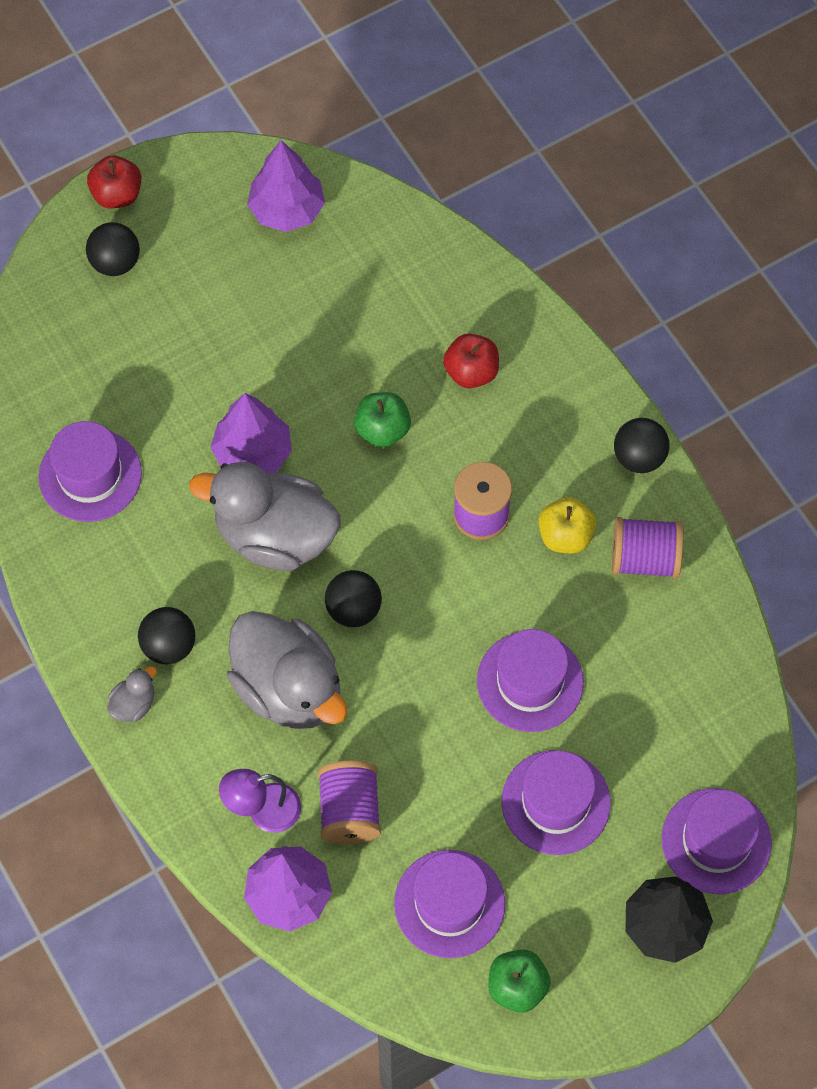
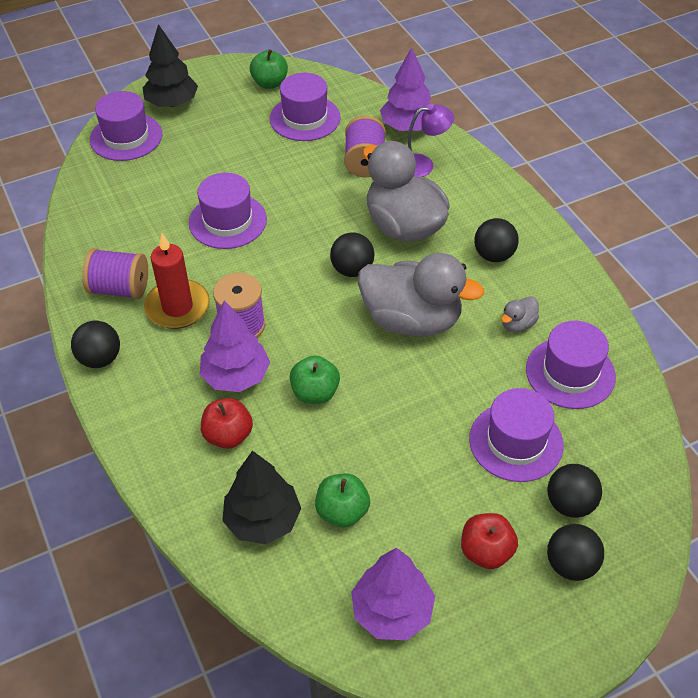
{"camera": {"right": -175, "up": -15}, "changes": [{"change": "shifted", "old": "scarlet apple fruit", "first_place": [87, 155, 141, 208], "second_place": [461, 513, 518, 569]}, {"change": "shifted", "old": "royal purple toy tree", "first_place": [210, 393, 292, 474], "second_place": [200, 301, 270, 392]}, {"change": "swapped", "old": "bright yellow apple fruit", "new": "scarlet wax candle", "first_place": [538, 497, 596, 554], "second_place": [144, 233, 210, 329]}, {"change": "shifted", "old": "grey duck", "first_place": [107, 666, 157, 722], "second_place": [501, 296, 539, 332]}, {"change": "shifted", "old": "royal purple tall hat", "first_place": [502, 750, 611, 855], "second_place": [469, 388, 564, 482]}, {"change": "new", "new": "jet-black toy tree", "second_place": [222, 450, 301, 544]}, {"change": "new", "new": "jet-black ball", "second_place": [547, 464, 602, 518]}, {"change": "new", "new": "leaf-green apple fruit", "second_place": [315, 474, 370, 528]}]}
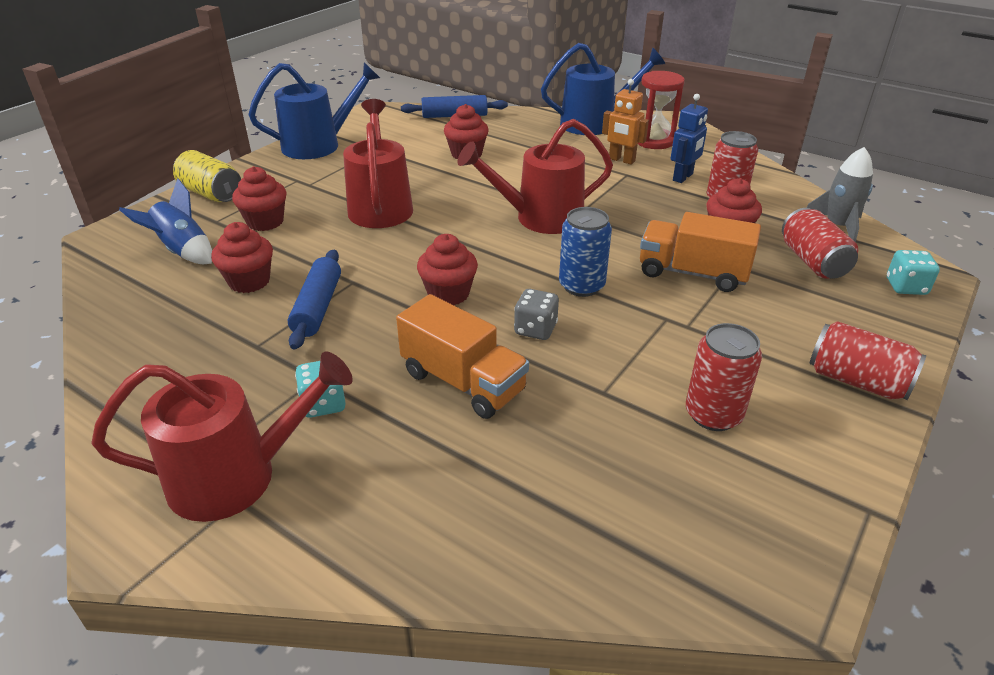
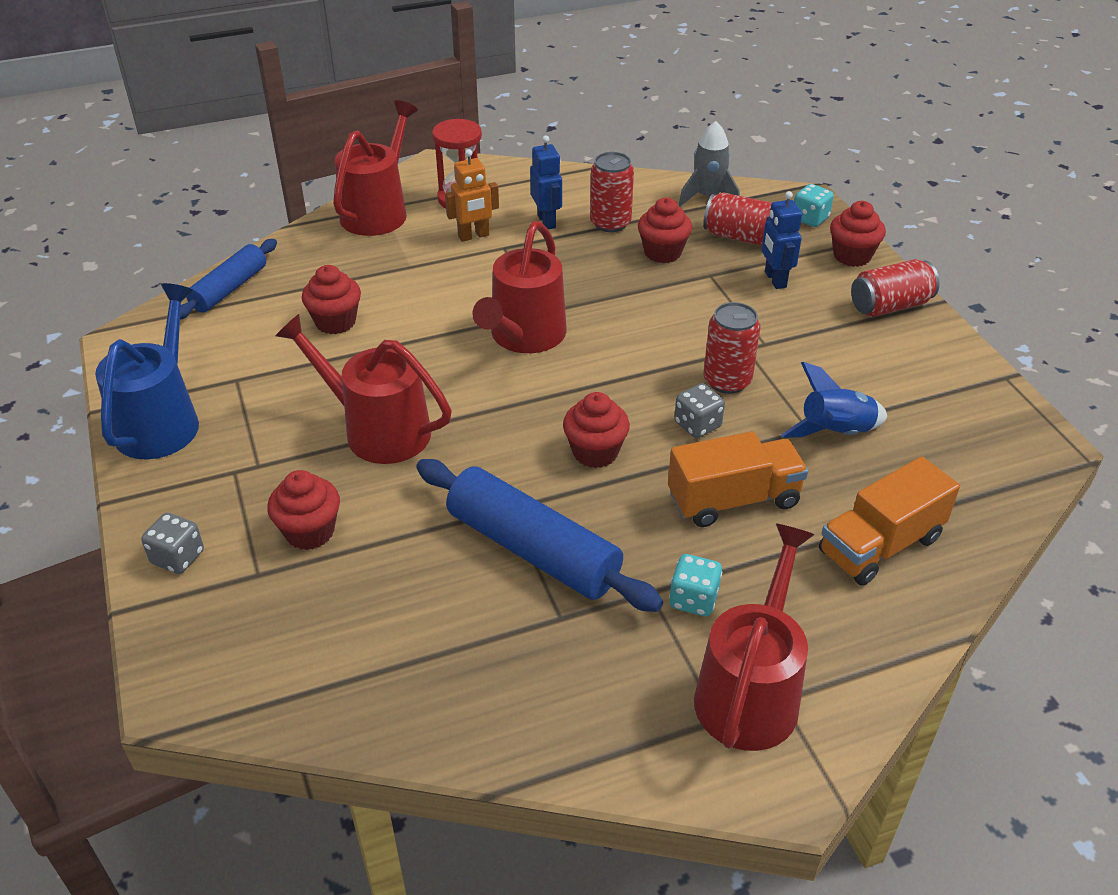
{"camera": {"right": -55, "up": 5}, "changes": [{"change": "repainted", "old": "royal blue watering pot", "new": "scarlet watering pot", "first_place": [541, 43, 665, 135], "second_place": [333, 100, 418, 236]}, {"change": "swapped", "old": "bright yellow tin", "new": "grey die", "first_place": [173, 150, 241, 202], "second_place": [141, 513, 204, 574]}, {"change": "shifted", "old": "royal blue toy rocket", "first_place": [119, 178, 212, 264], "second_place": [781, 362, 887, 438]}, {"change": "gone", "old": "royal blue tin", "first_place": [559, 207, 612, 297]}, {"change": "shifted", "old": "orange-coloured toy truck", "first_place": [640, 212, 761, 292], "second_place": [819, 456, 960, 586]}, {"change": "shifted", "old": "scarlet muffin", "first_place": [211, 222, 273, 293], "second_place": [830, 201, 886, 267]}, {"change": "scaled", "old": "royal blue rolling pin", "first_place": [288, 250, 341, 350], "second_place": [416, 459, 663, 612], "factor": 1.6}, {"change": "shifted", "old": "scarlet tin", "first_place": [686, 323, 762, 431], "second_place": [704, 302, 760, 394]}, {"change": "new", "new": "royal blue robot", "second_place": [761, 191, 802, 289]}]}
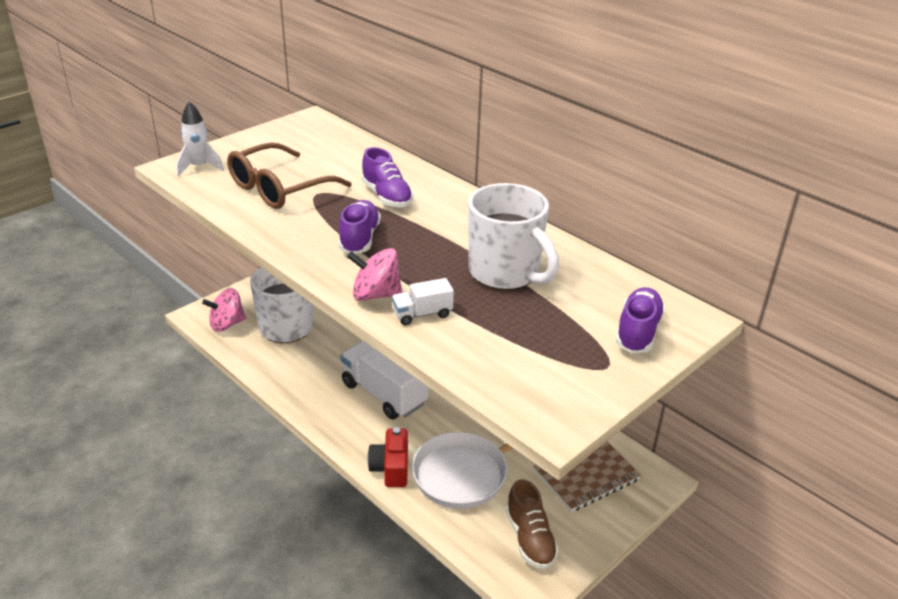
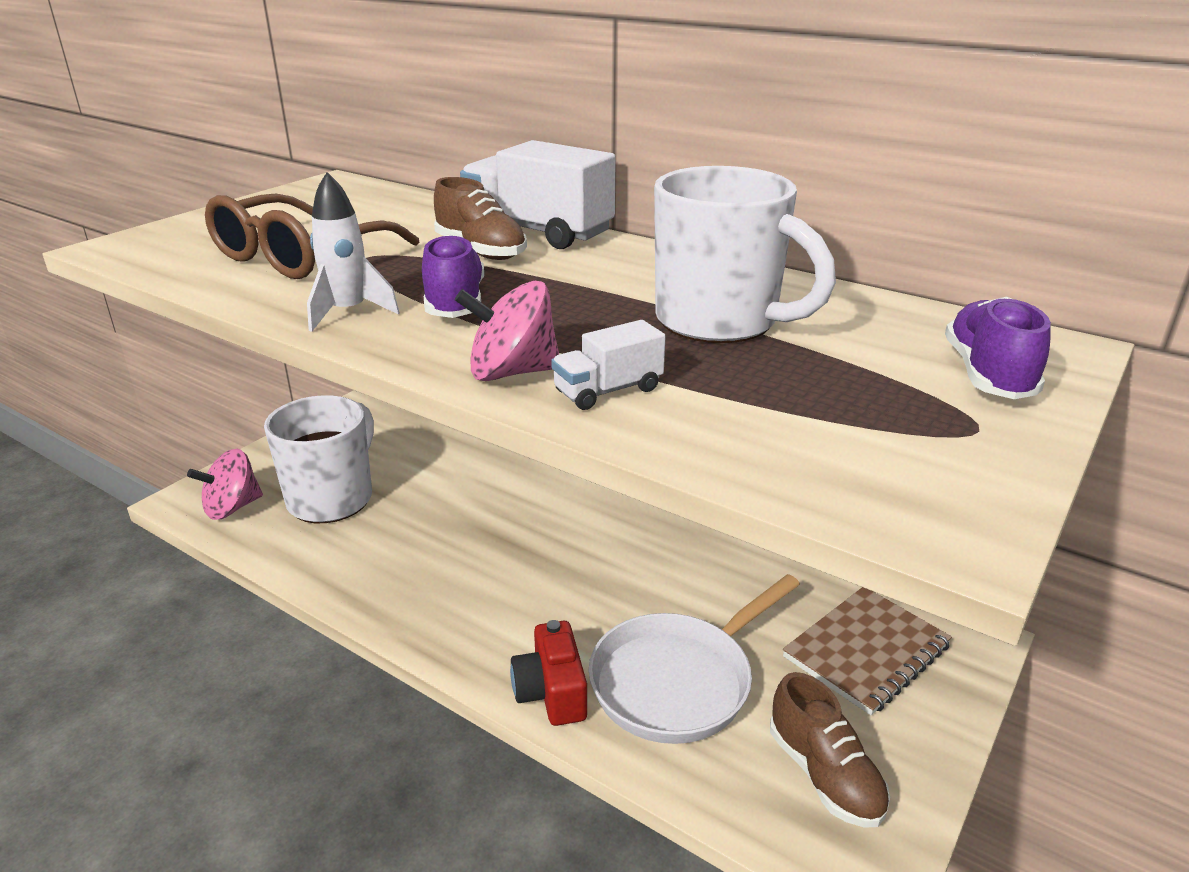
{"camera": {"right": -10, "up": -5}, "changes": [{"change": "shifted", "old": "snow-white toy rocket", "first_place": [176, 101, 224, 176], "second_place": [307, 172, 400, 332]}, {"change": "repainted", "old": "royal purple lace-up shoe", "new": "dark brown lace-up shoe", "first_place": [361, 147, 413, 207], "second_place": [434, 177, 527, 260]}, {"change": "shifted", "old": "snow-white toy truck", "first_place": [340, 341, 429, 419], "second_place": [460, 140, 616, 249]}]}
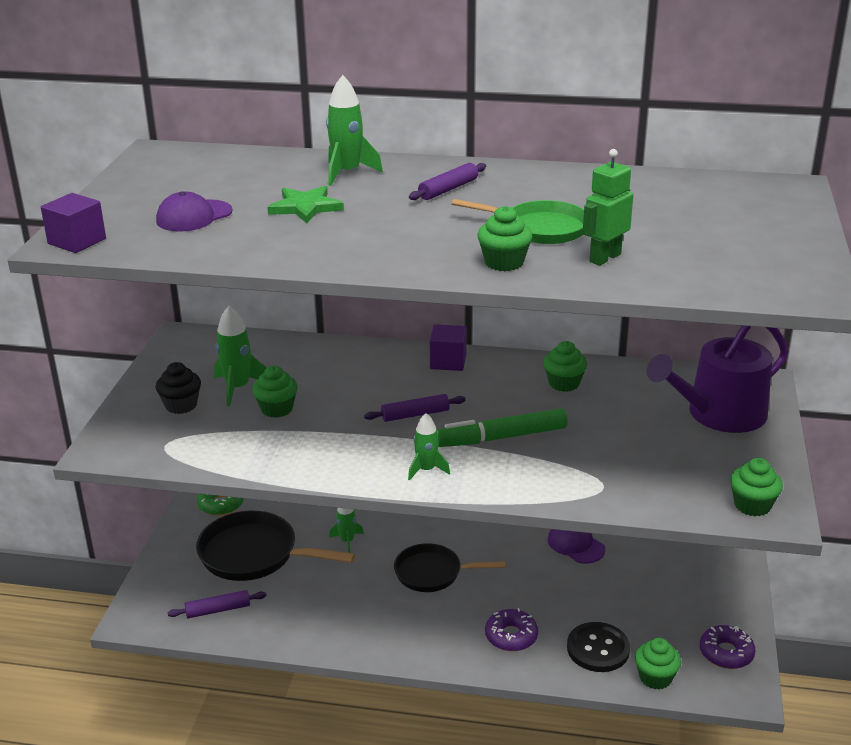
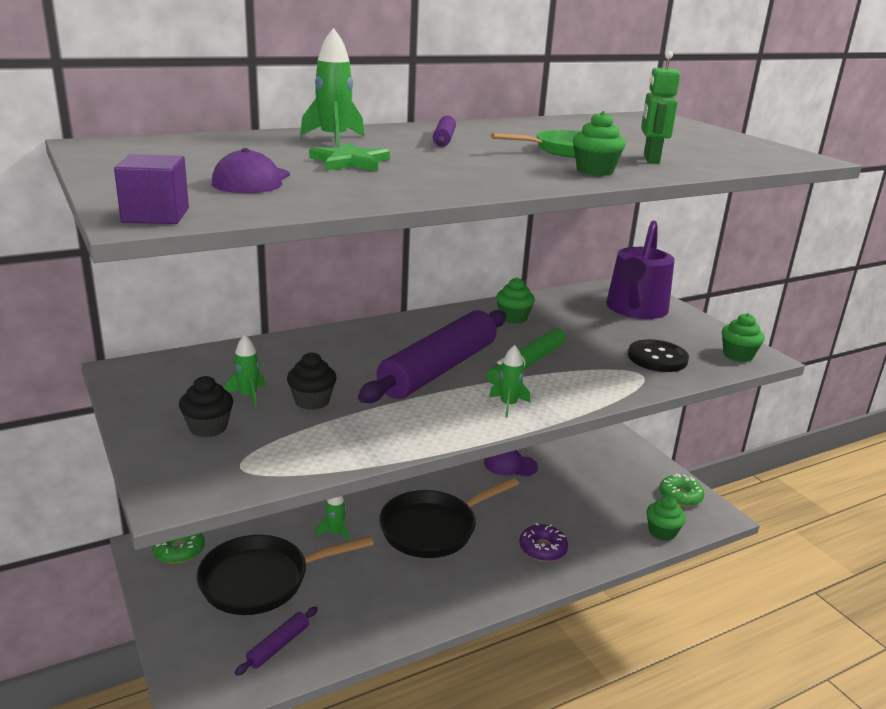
{"camera": {"right": -40, "up": -5}, "changes": [{"change": "scaled", "old": "leaf-green toy rocket", "first_place": [214, 306, 267, 406], "second_place": [225, 334, 266, 408], "factor": 0.66}, {"change": "gone", "old": "royal purple solid cube", "first_place": [430, 324, 467, 371]}, {"change": "repainted", "old": "leaf-green muffin", "new": "jet-black muffin", "first_place": [252, 366, 298, 418], "second_place": [287, 352, 337, 410]}, {"change": "scaled", "old": "royal purple rolling pin", "first_place": [364, 394, 466, 422], "second_place": [358, 310, 506, 403], "factor": 2.36}, {"change": "scaled", "old": "jet-black skillet", "first_place": [394, 543, 506, 592], "second_place": [379, 478, 519, 558], "factor": 1.5}, {"change": "shifted", "old": "jet-black button", "first_place": [567, 622, 630, 672], "second_place": [628, 339, 689, 372]}, {"change": "repainted", "old": "royal purple glazed donut", "new": "leaf-green glazed donut", "first_place": [700, 625, 755, 669], "second_place": [659, 474, 704, 507]}]}
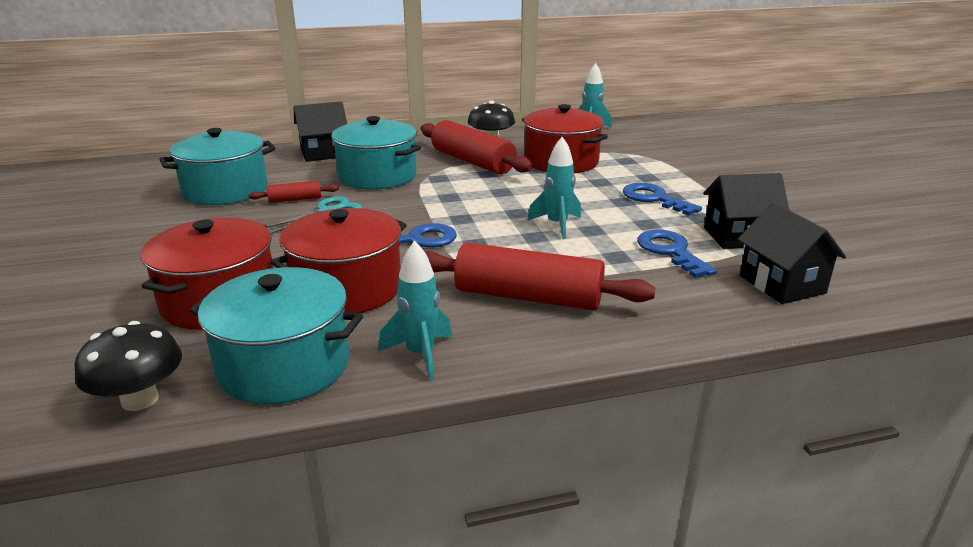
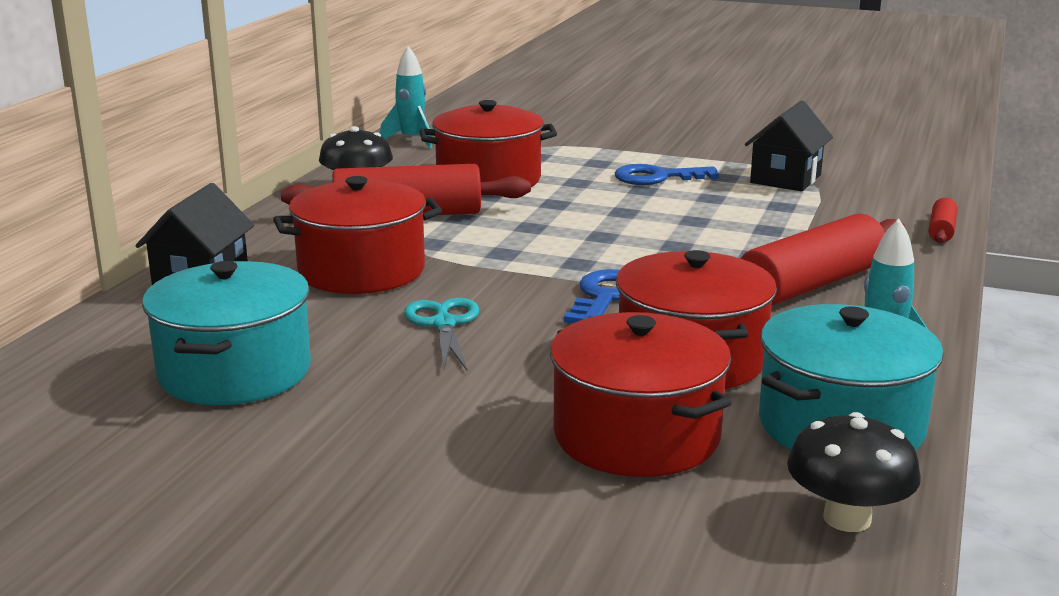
{"camera": {"right": -55, "up": -5}, "changes": [{"change": "repainted", "old": "aqua stockpot", "new": "scarlet stockpot", "first_place": [331, 116, 421, 190], "second_place": [273, 176, 442, 294]}, {"change": "gone", "old": "aqua toy rocket", "first_place": [527, 137, 581, 239]}, {"change": "shifted", "old": "scarlet rolling pin", "first_place": [248, 181, 339, 203], "second_place": [929, 198, 958, 243]}, {"change": "gone", "old": "jet-black cottage", "first_place": [738, 202, 846, 304]}, {"change": "gone", "old": "royal blue door key", "first_place": [637, 230, 717, 278]}]}
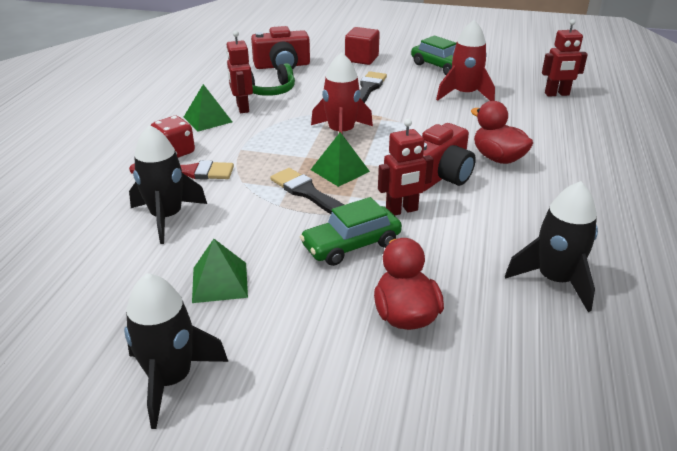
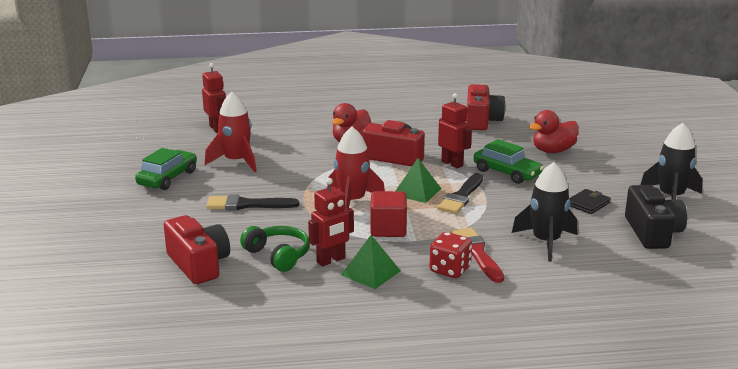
{"camera": {"right": -110, "up": -10}, "changes": [{"change": "shifted", "old": "scarlet solid cube", "first_place": [345, 27, 380, 65], "second_place": [370, 191, 407, 237]}, {"change": "swapped", "old": "jet-black toy rocket", "new": "scarlet photo camera", "first_place": [505, 181, 598, 312], "second_place": [467, 84, 505, 130]}, {"change": "swapped", "old": "leaf-green pyramid", "new": "jet-black billfold", "first_place": [192, 239, 248, 303], "second_place": [569, 189, 611, 214]}, {"change": "new", "new": "jet-black photo camera", "second_place": [625, 185, 687, 249]}]}
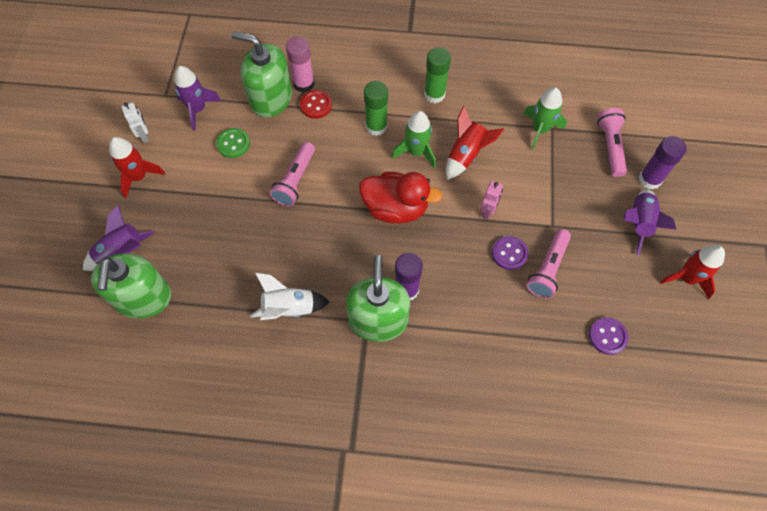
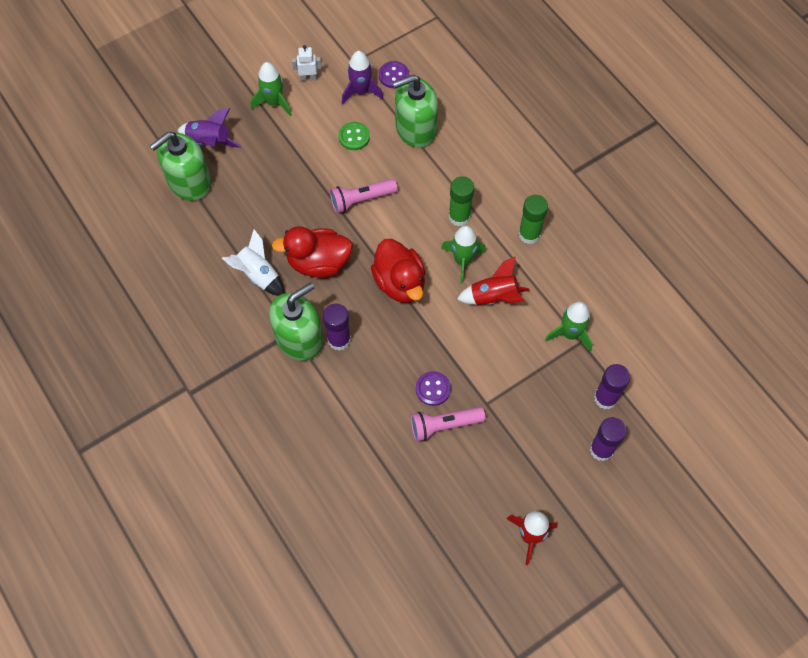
{"camera": {"right": 50, "up": 0}, "changes": [{"change": "rotated", "old": "leaf-green soap pump", "first_place": [231, 31, 292, 117], "second_place": [393, 75, 438, 148], "degrees": -90}, {"change": "gone", "old": "rose-pink stick of glue", "first_place": [286, 37, 315, 93]}, {"change": "gone", "old": "scarlet button", "first_place": [300, 90, 332, 119]}, {"change": "rotated", "old": "snow-white robot", "first_place": [121, 102, 149, 143], "second_place": [292, 45, 322, 81], "degrees": -120}, {"change": "swapped", "old": "rose-pink flashlight", "new": "royal purple stick of glue", "first_place": [597, 108, 627, 177], "second_place": [594, 364, 630, 409]}, {"change": "repainted", "old": "scarlet toy rocket", "new": "leaf-green toy rocket", "first_place": [109, 137, 165, 198], "second_place": [251, 62, 292, 117]}, {"change": "gone", "old": "rose-pink robot", "first_place": [480, 181, 503, 220]}, {"change": "gone", "old": "royal purple toy rocket", "first_place": [623, 189, 677, 255]}, {"change": "shifted", "old": "royal purple button", "first_place": [589, 317, 628, 355], "second_place": [379, 61, 409, 88]}, {"change": "new", "new": "scarlet duck", "second_place": [271, 226, 353, 277]}]}
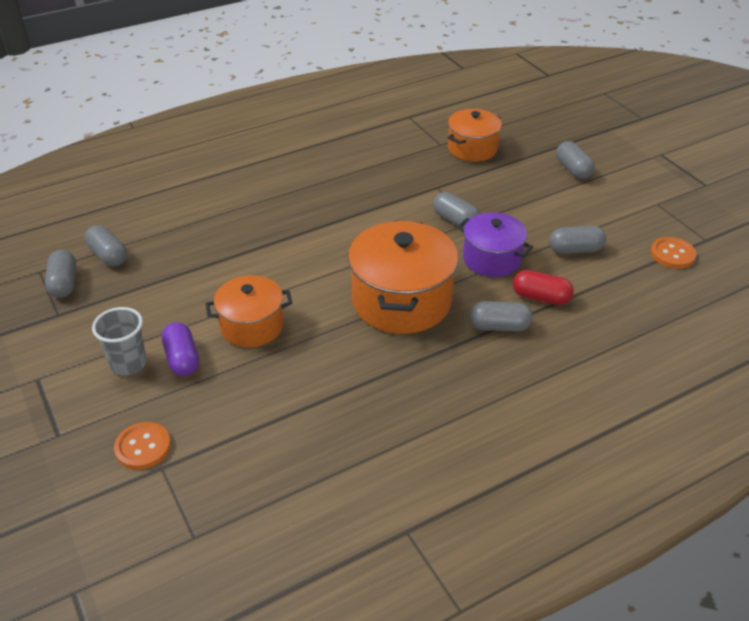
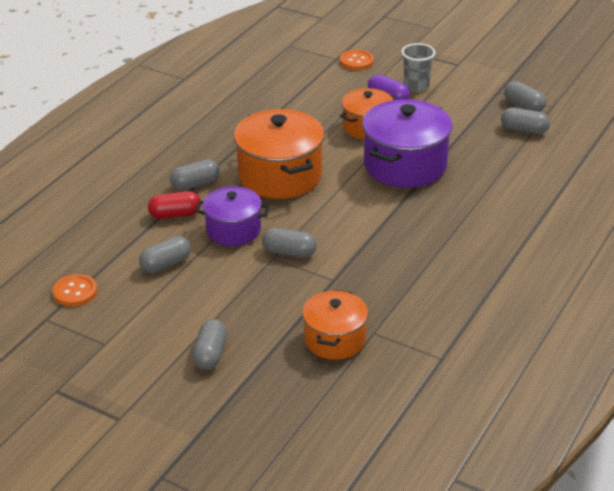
{"camera": {"right": 150, "up": -5}, "changes": [{"change": "rotated", "old": "grey capsule", "first_place": [556, 141, 595, 179], "second_place": [192, 319, 227, 370], "degrees": 60}, {"change": "new", "new": "royal purple stockpot", "second_place": [362, 99, 452, 188]}]}
